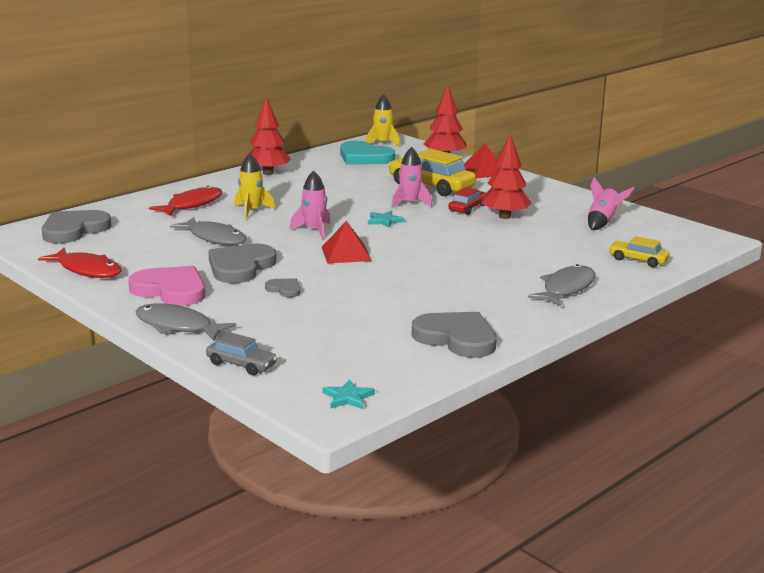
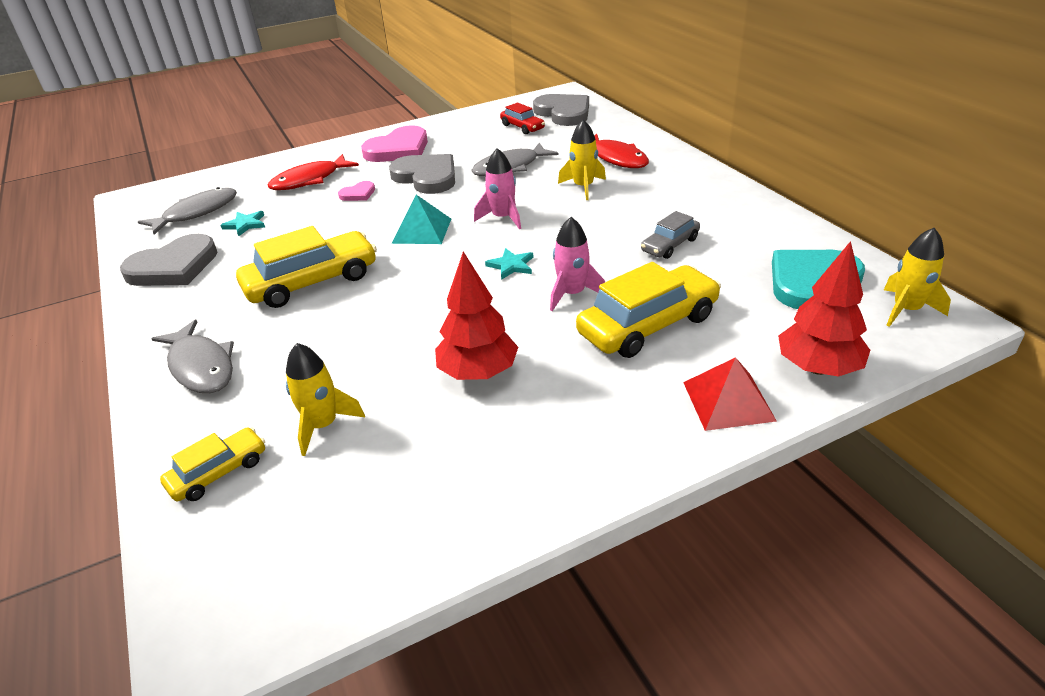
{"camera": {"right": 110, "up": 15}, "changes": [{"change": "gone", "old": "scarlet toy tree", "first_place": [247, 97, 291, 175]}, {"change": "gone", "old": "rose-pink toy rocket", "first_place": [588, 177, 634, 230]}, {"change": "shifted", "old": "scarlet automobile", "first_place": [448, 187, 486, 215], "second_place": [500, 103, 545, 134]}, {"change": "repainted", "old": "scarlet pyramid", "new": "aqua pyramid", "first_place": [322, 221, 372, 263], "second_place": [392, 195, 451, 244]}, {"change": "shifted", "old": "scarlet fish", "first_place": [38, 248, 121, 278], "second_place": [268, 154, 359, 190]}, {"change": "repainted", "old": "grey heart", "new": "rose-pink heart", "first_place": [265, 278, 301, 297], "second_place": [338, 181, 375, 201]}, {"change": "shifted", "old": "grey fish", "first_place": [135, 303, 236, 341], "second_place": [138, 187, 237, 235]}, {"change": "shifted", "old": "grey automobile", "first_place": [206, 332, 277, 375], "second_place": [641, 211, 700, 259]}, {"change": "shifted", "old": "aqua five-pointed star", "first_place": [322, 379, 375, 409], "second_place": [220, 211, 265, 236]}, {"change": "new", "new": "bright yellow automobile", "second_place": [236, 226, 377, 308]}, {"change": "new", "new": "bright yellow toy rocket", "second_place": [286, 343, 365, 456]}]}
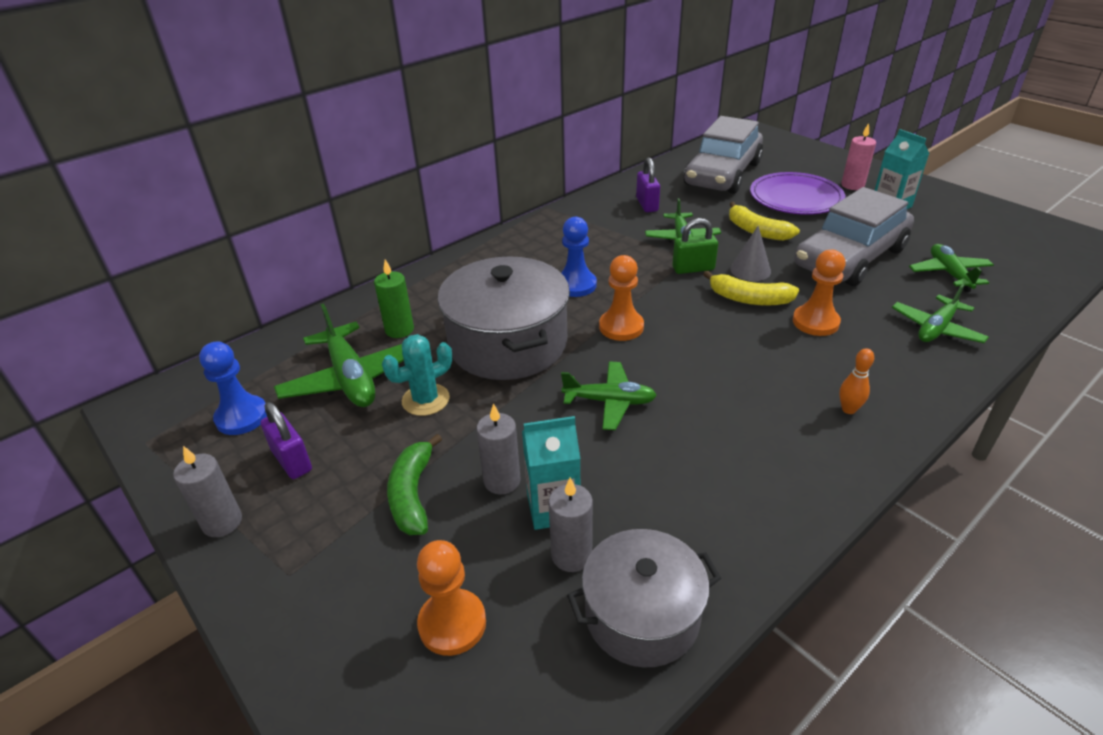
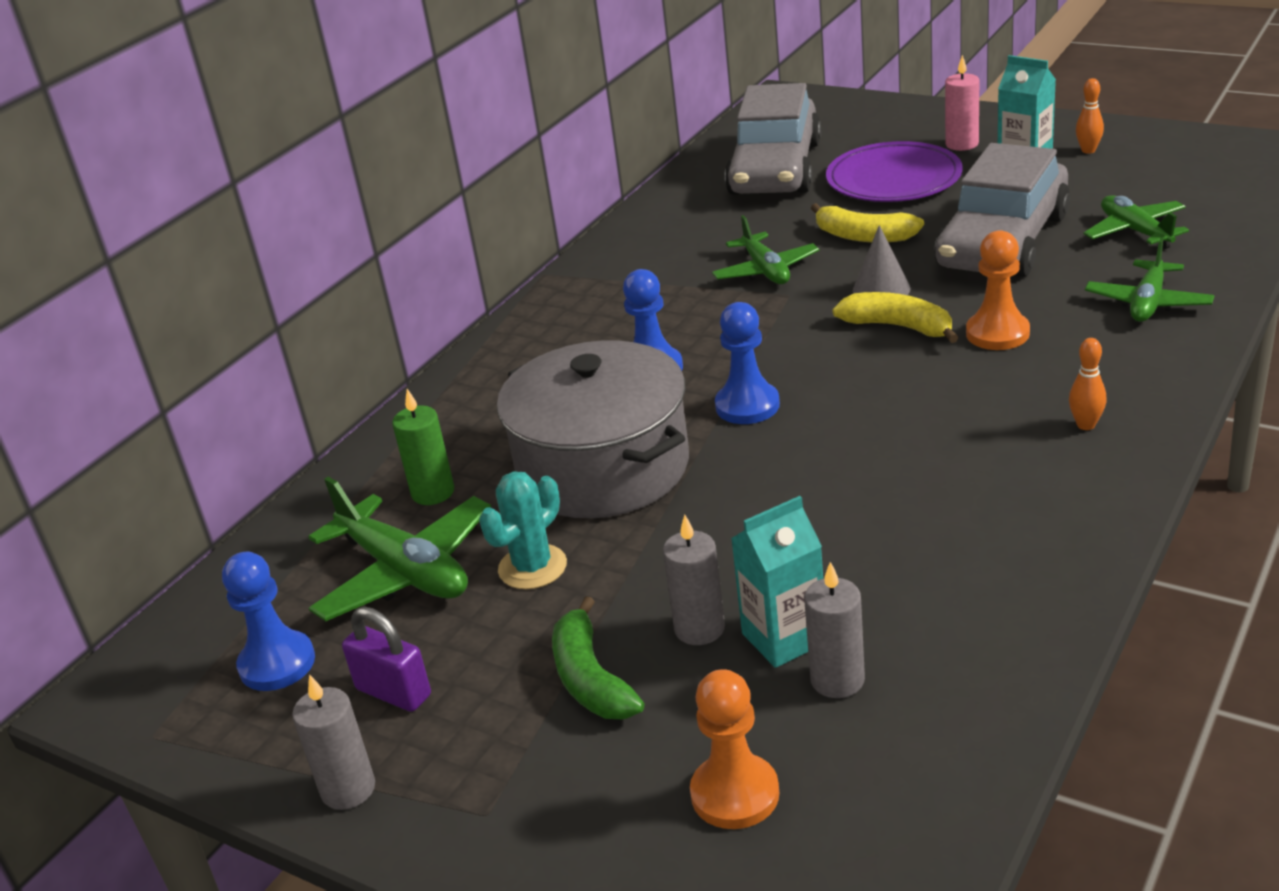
{"camera": {"right": -15, "up": -5}, "changes": [{"change": "gone", "old": "royal purple lock", "first_place": [636, 157, 660, 212]}, {"change": "gone", "old": "leaf-green lock", "first_place": [672, 218, 718, 274]}, {"change": "repainted", "old": "orange-coloured chess pawn", "new": "royal blue chess pawn", "first_place": [599, 255, 644, 341], "second_place": [715, 302, 780, 424]}, {"change": "rotated", "old": "bright yellow toy banana", "first_place": [703, 270, 799, 306], "second_place": [833, 292, 959, 343], "degrees": -150}, {"change": "gone", "old": "leaf-green plane", "first_place": [561, 361, 657, 430]}, {"change": "gone", "old": "grey stockpot", "first_place": [567, 529, 721, 667]}, {"change": "new", "new": "orange-coloured tenpin", "second_place": [1076, 78, 1104, 154]}]}
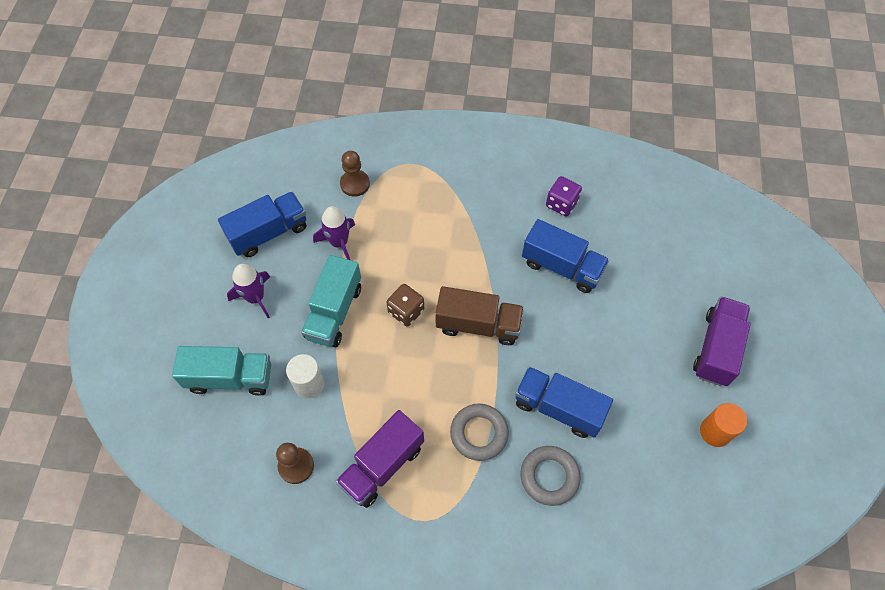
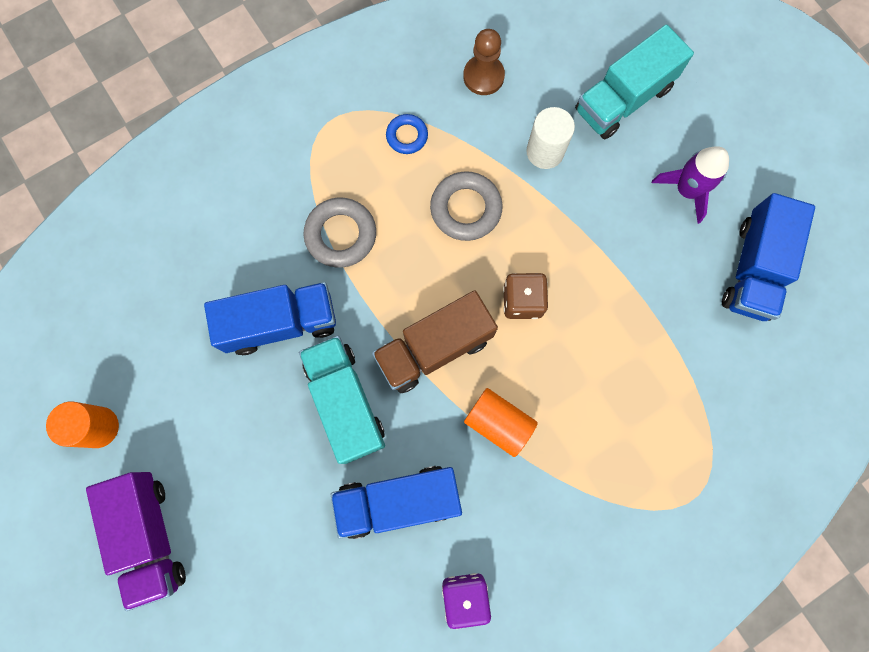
{"camera": {"right": 140, "up": 15}, "changes": [{"change": "gone", "old": "dark brown chess pawn", "first_place": [340, 151, 370, 197]}, {"change": "gone", "old": "royal purple toy rocket", "first_place": [313, 206, 355, 260]}, {"change": "shifted", "old": "aqua toy truck", "first_place": [301, 255, 361, 347], "second_place": [299, 336, 385, 464]}, {"change": "swapped", "old": "royal purple toy truck", "new": "royal blue torus", "first_place": [336, 410, 424, 508], "second_place": [386, 114, 428, 154]}, {"change": "shifted", "old": "grey torus", "first_place": [520, 446, 581, 506], "second_place": [430, 171, 503, 241]}, {"change": "new", "new": "orange-coloured solid cylinder", "second_place": [464, 388, 538, 457]}]}
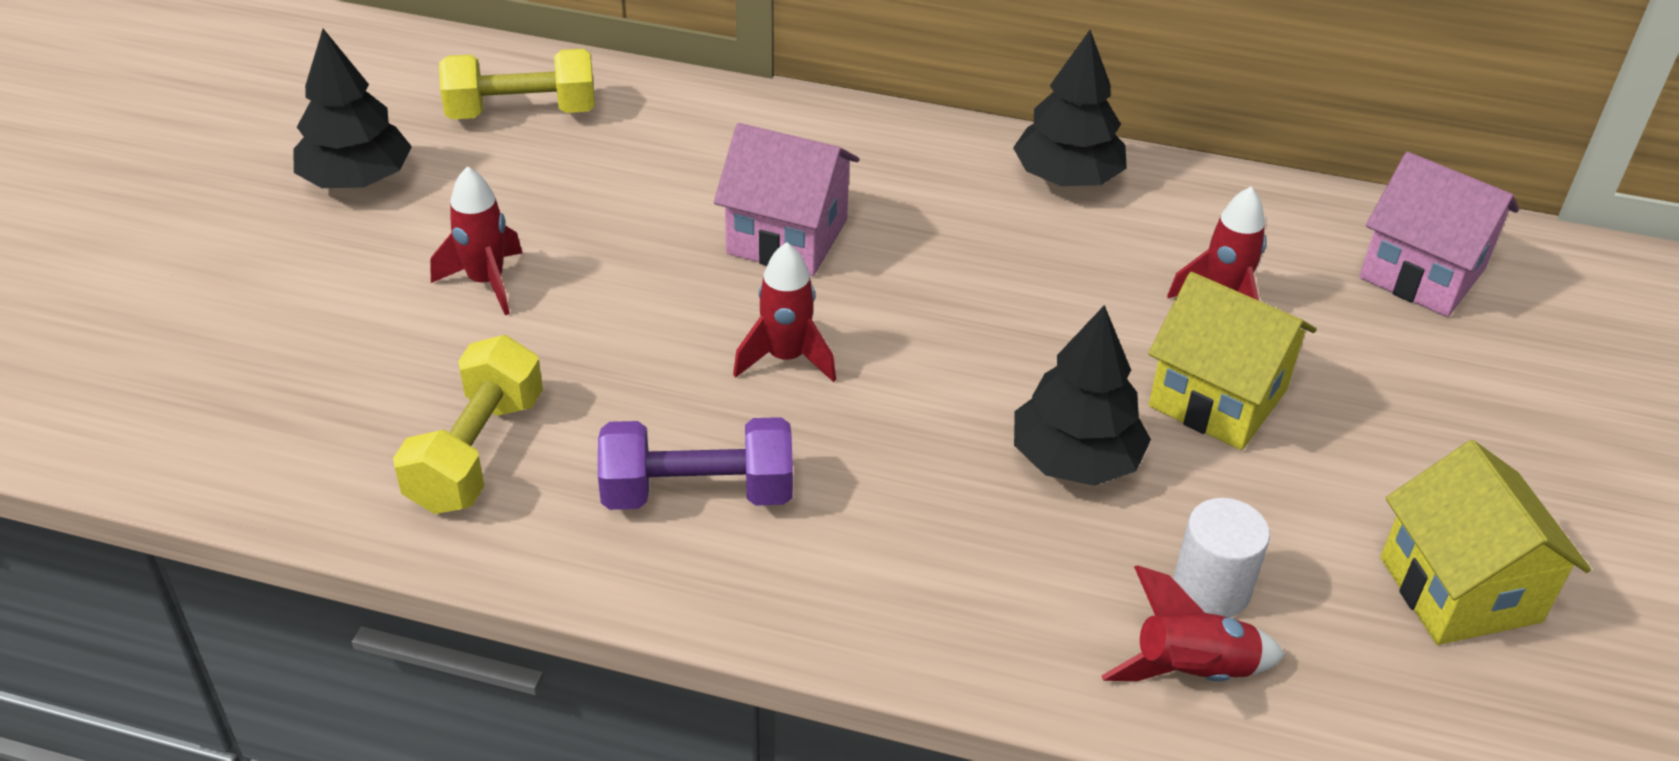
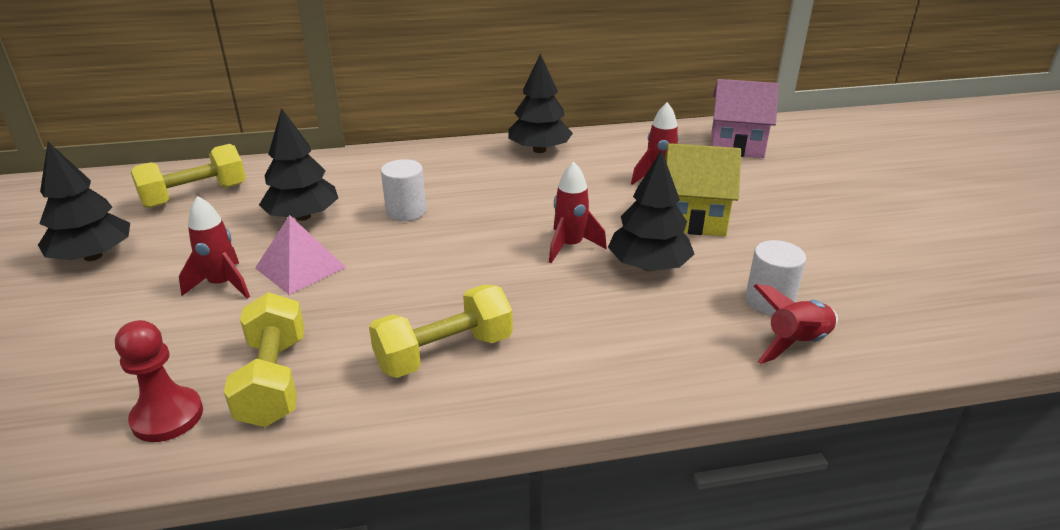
{"camera": {"right": -25, "up": -10}, "changes": [{"change": "swapped", "old": "rose-pink cottage", "new": "snow-white solid cylinder", "first_place": [714, 123, 859, 276], "second_place": [381, 159, 426, 221]}, {"change": "shifted", "old": "scarlet toy rocket", "first_place": [733, 242, 836, 382], "second_place": [549, 161, 607, 263]}, {"change": "repainted", "old": "royal purple free weight", "new": "bright yellow free weight", "first_place": [598, 417, 793, 510], "second_place": [369, 285, 513, 378]}, {"change": "gone", "old": "bright yellow cottage", "first_place": [1380, 440, 1591, 645]}, {"change": "new", "new": "jet-black toy tree", "second_place": [259, 108, 338, 221]}, {"change": "new", "new": "rose-pink pyramid", "second_place": [255, 215, 346, 295]}, {"change": "new", "new": "scarlet chess pawn", "second_place": [115, 320, 203, 442]}]}
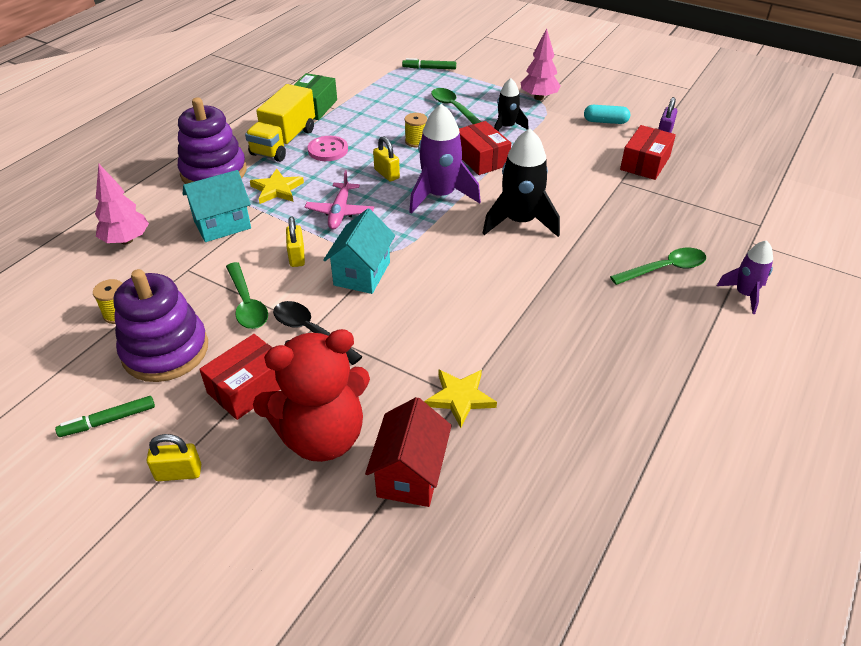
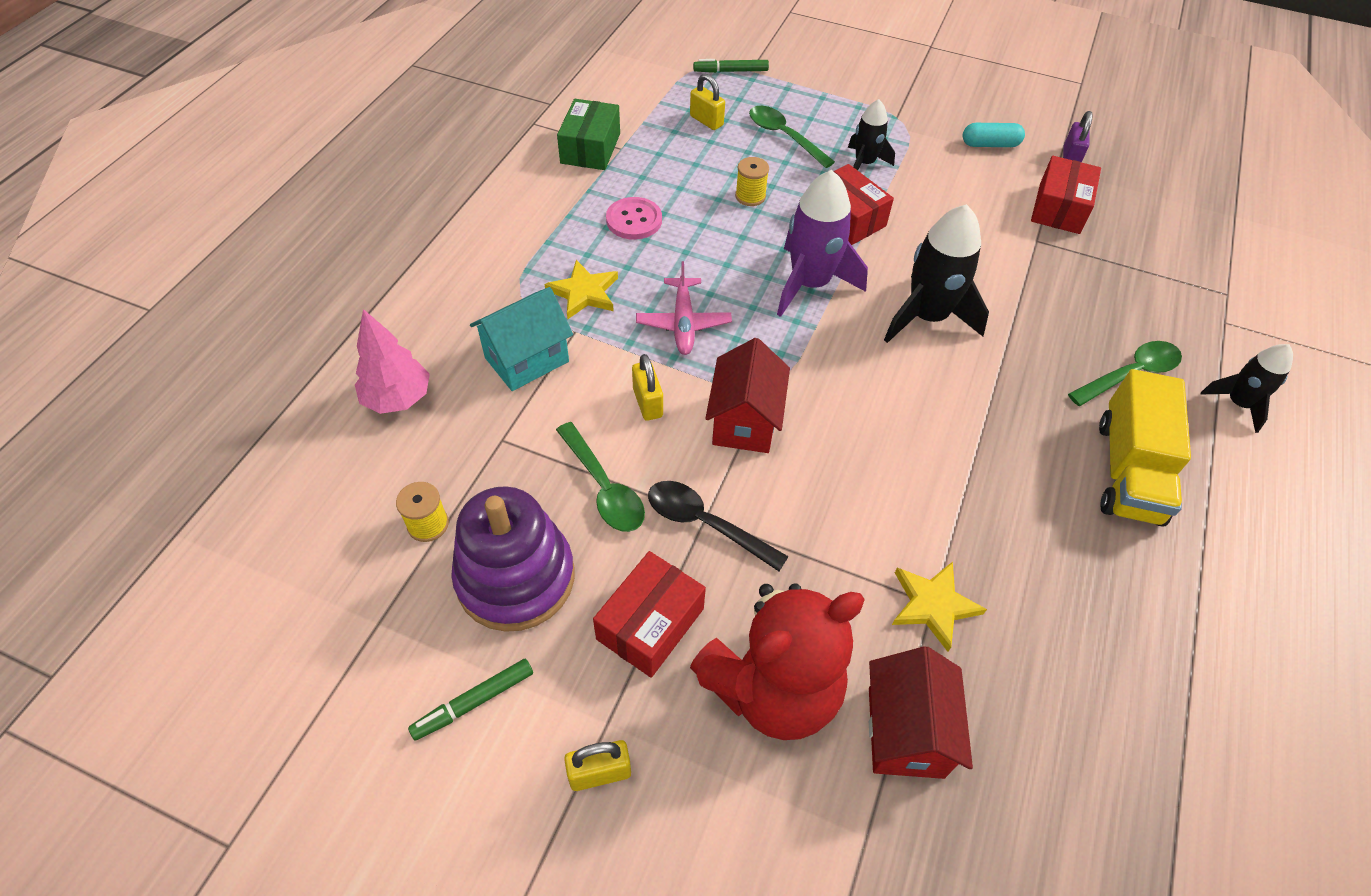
{"camera": {"right": -10, "up": 10}, "changes": [{"change": "gone", "old": "rose-pink toy tree", "first_place": [520, 28, 561, 100]}, {"change": "shifted", "old": "bright yellow toy truck", "first_place": [245, 84, 315, 162], "second_place": [1099, 369, 1191, 527]}, {"change": "gone", "old": "royal purple stacking toy", "first_place": [178, 97, 247, 184]}, {"change": "shifted", "old": "bright yellow lock", "first_place": [373, 136, 400, 181], "second_place": [690, 74, 725, 130]}, {"change": "repainted", "old": "aqua cottage", "new": "scarlet cottage", "first_place": [323, 209, 395, 294], "second_place": [705, 338, 790, 453]}, {"change": "repainted", "old": "royal purple toy rocket", "new": "jet-black toy rocket", "first_place": [717, 240, 773, 314], "second_place": [1201, 344, 1293, 433]}]}
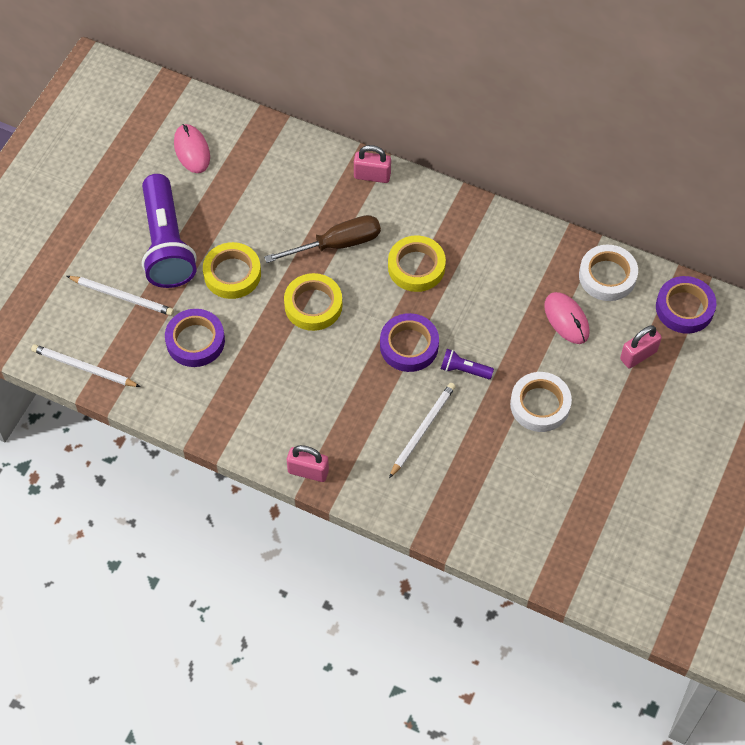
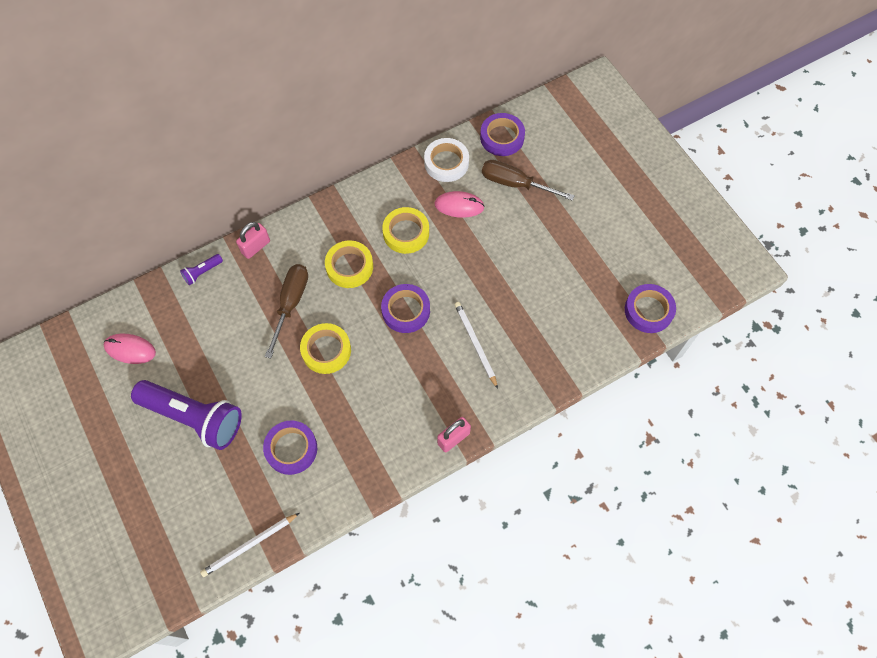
{"camera": {"right": -55, "up": 5}, "changes": [{"change": "shifted", "old": "bright yellow roll of tape", "first_place": [203, 242, 261, 299], "second_place": [382, 207, 429, 254]}, {"change": "gone", "old": "snow-white pencil", "first_place": [67, 276, 174, 316]}, {"change": "swapped", "old": "rose-pink lock", "new": "dark brown hand screwdriver", "first_place": [620, 325, 662, 368], "second_place": [482, 160, 575, 201]}, {"change": "shifted", "old": "royal purple flashlight", "first_place": [441, 349, 494, 379], "second_place": [180, 254, 223, 285]}, {"change": "gone", "old": "snow-white roll of tape", "first_place": [510, 372, 572, 432]}, {"change": "new", "new": "royal purple roll of tape", "second_place": [625, 284, 676, 333]}]}
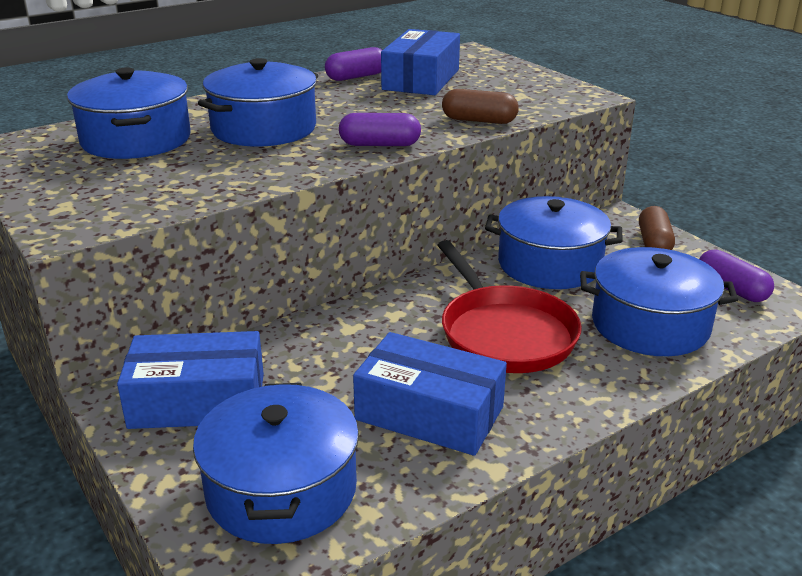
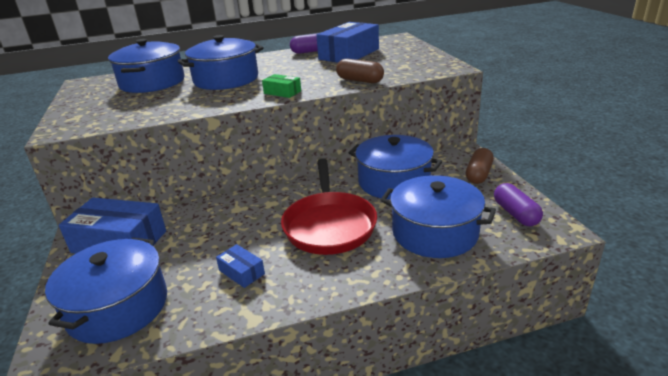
{"camera": {"right": 20, "up": 0}, "changes": [{"change": "swapped", "old": "royal purple capsule", "new": "leaf-green package", "first_place": [339, 113, 421, 146], "second_place": [262, 74, 301, 98]}, {"change": "scaled", "old": "royal blue package", "first_place": [353, 332, 507, 456], "second_place": [216, 244, 265, 288], "factor": 0.47}]}
